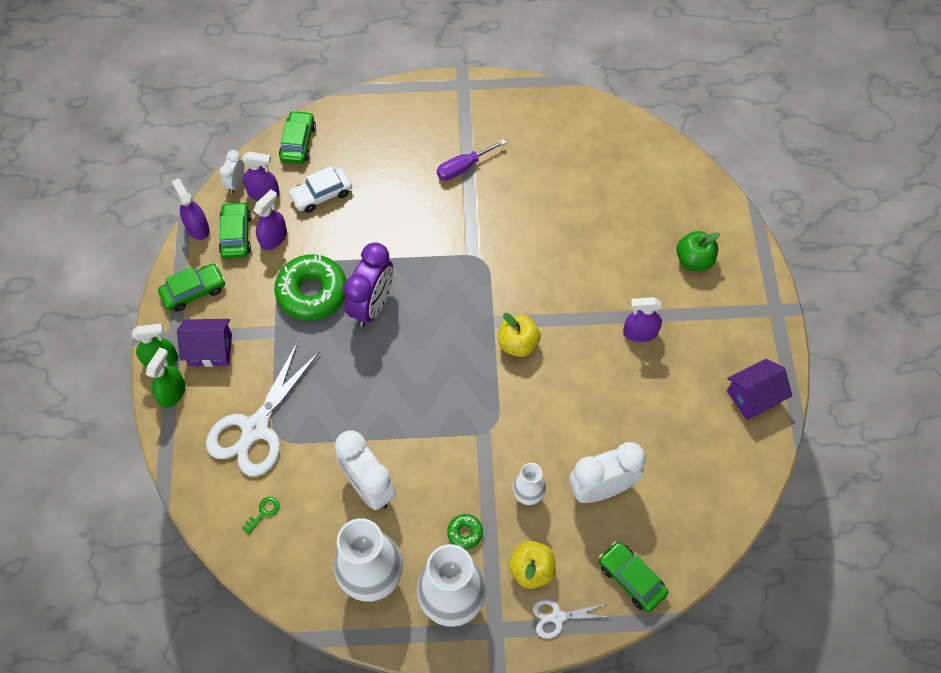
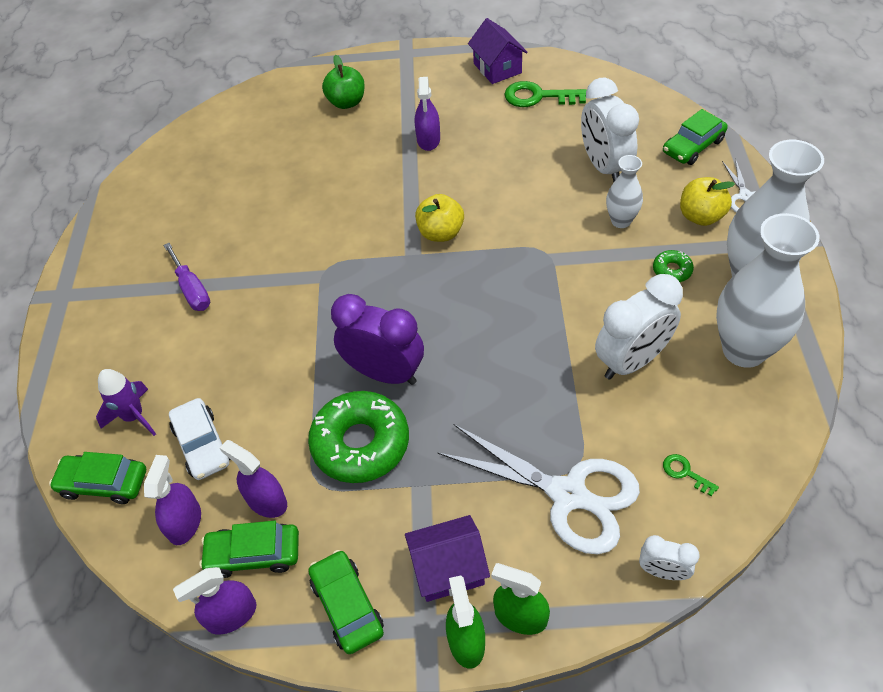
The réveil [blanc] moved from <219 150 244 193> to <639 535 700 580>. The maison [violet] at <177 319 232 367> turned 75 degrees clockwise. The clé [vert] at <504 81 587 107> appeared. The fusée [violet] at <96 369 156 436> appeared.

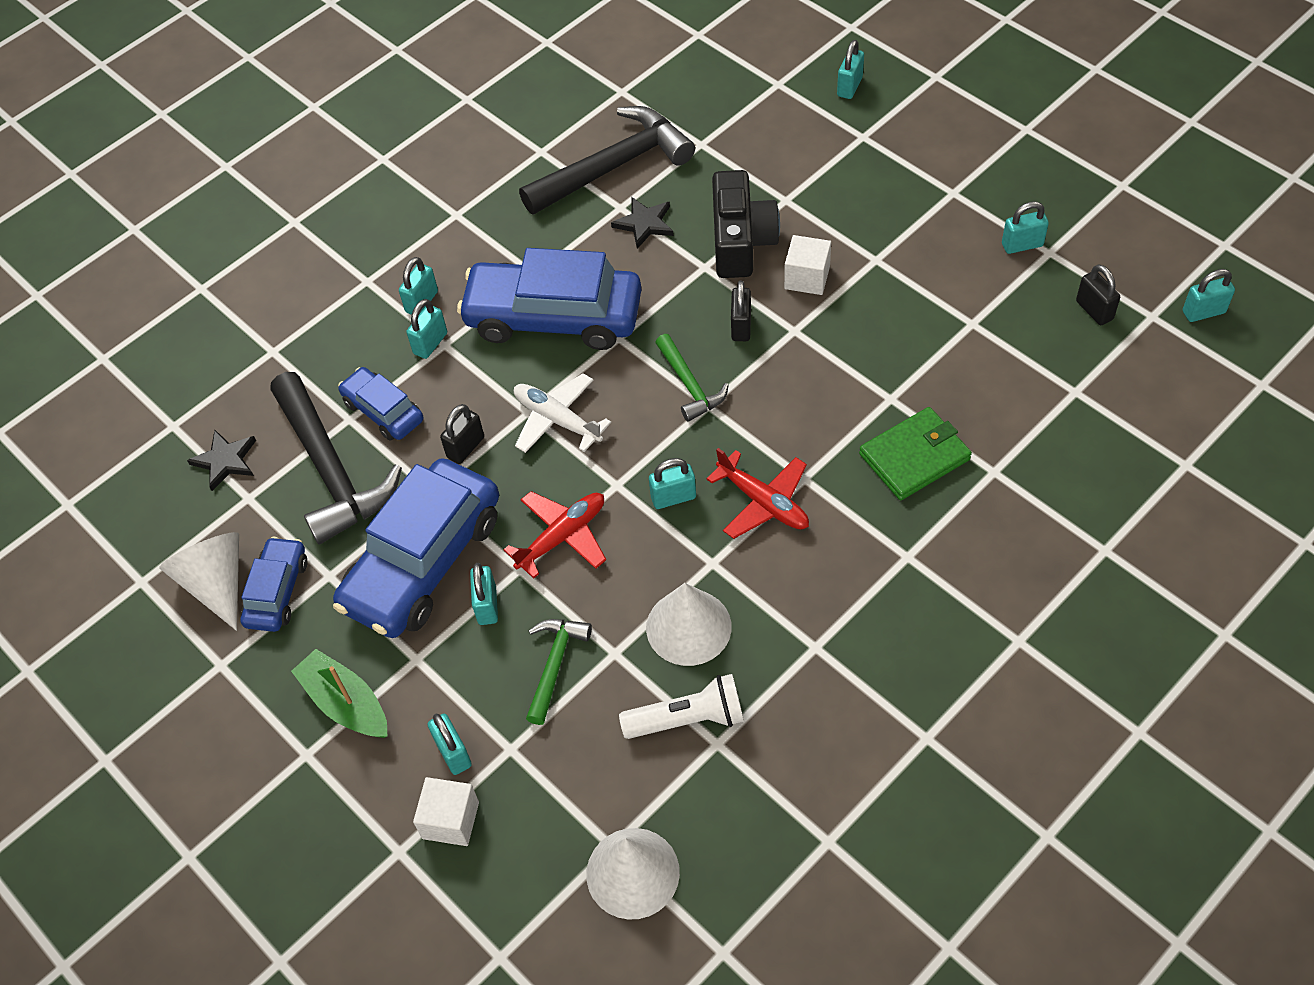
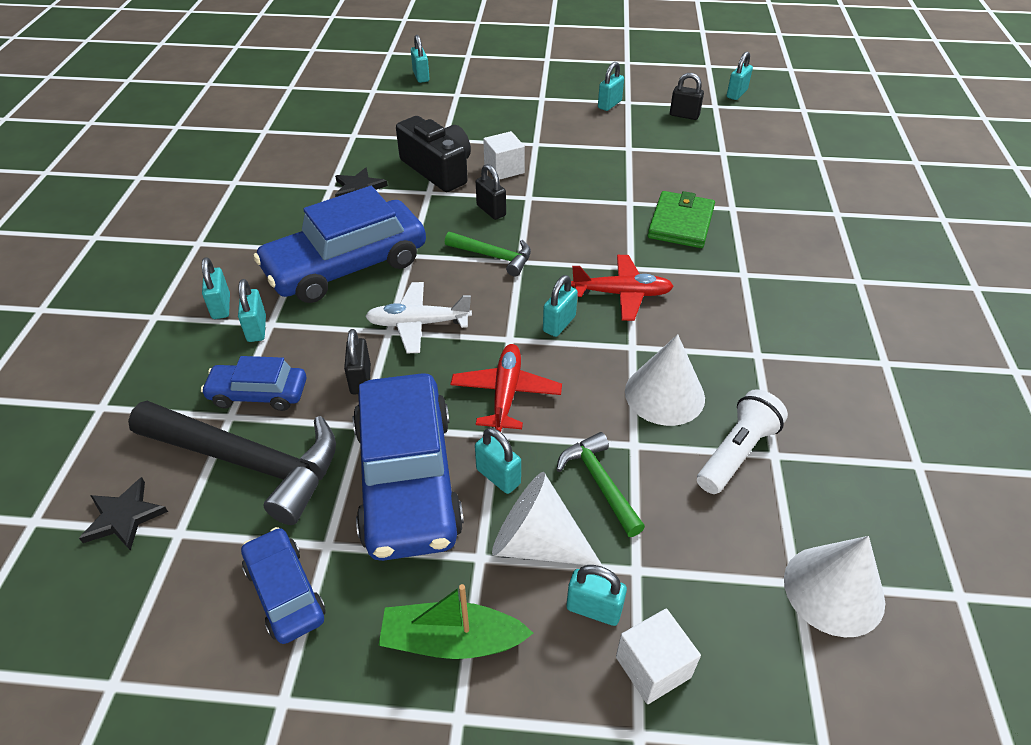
The marteau [noir] at <519 106 695 215> disappeared. The cône [blanc] moved from <159 532 239 631> to <492 472 603 567>.

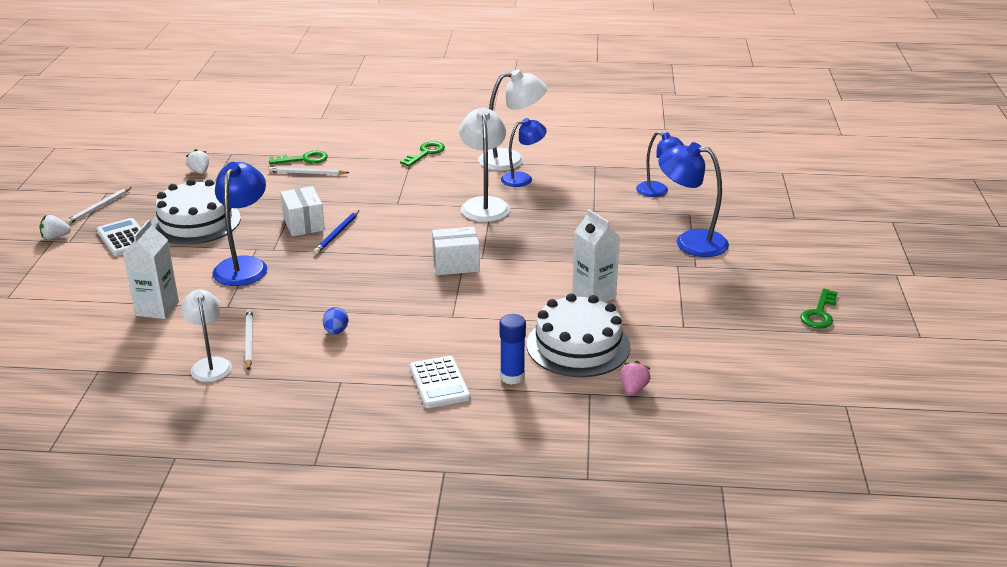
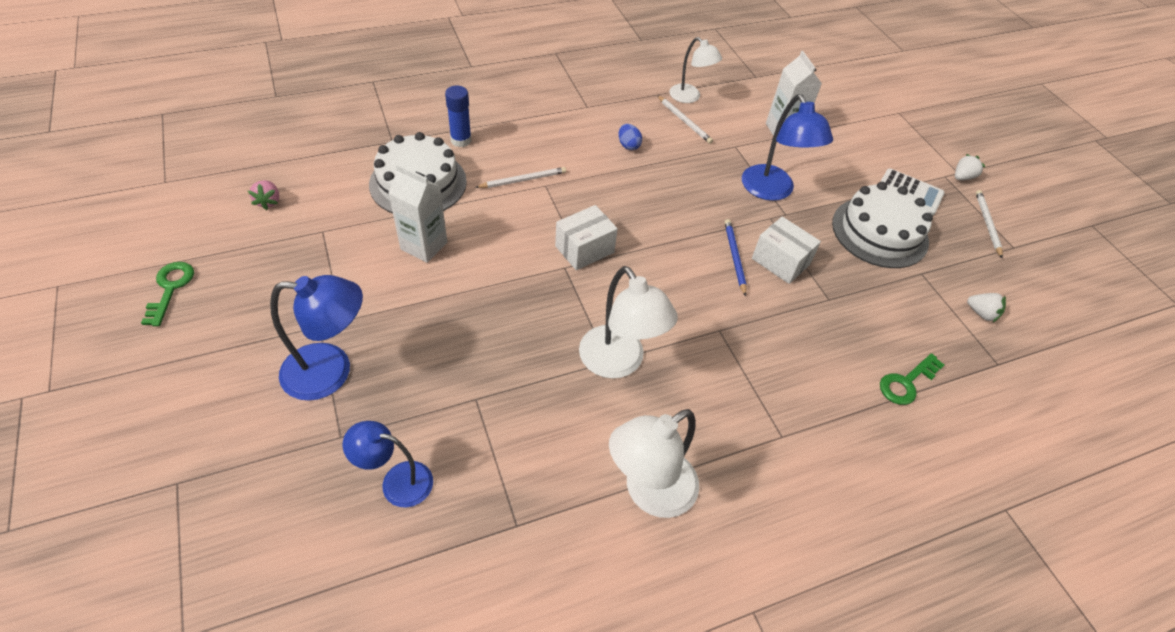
The lampe [bleu] at <501 118 547 187> disappeared. The clé [vert] at <400 141 445 167> disappeared. The crayon [blanc] moved from <269 167 350 175> to <475 167 566 188>. The calculatrice [blanc] at <410 356 471 408> disappeared. The fraise [rose] moved from <621 361 651 395> to <248 180 279 210>.

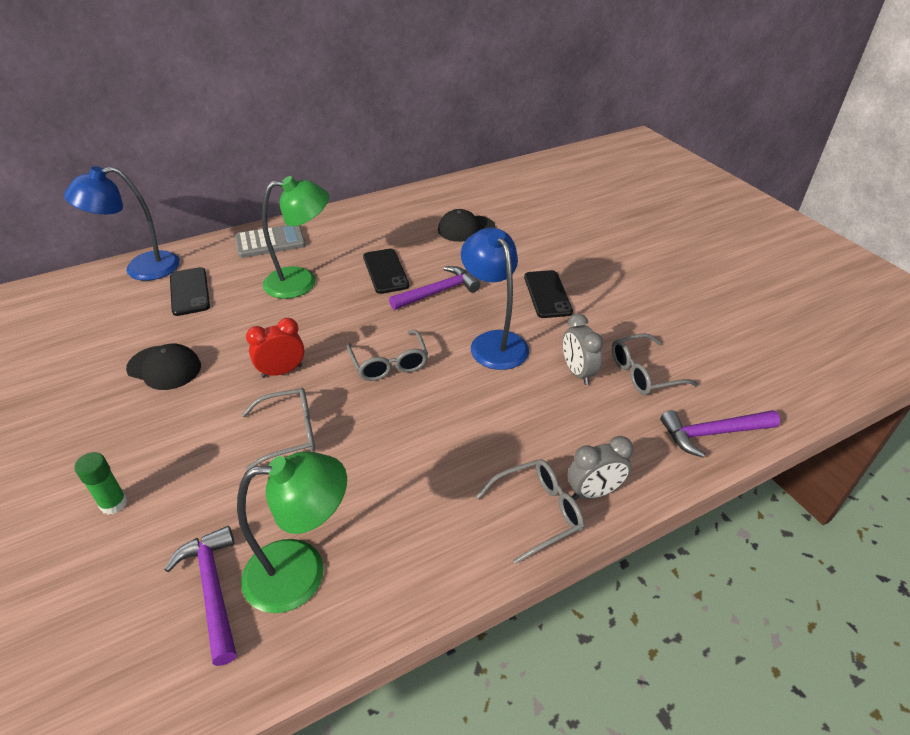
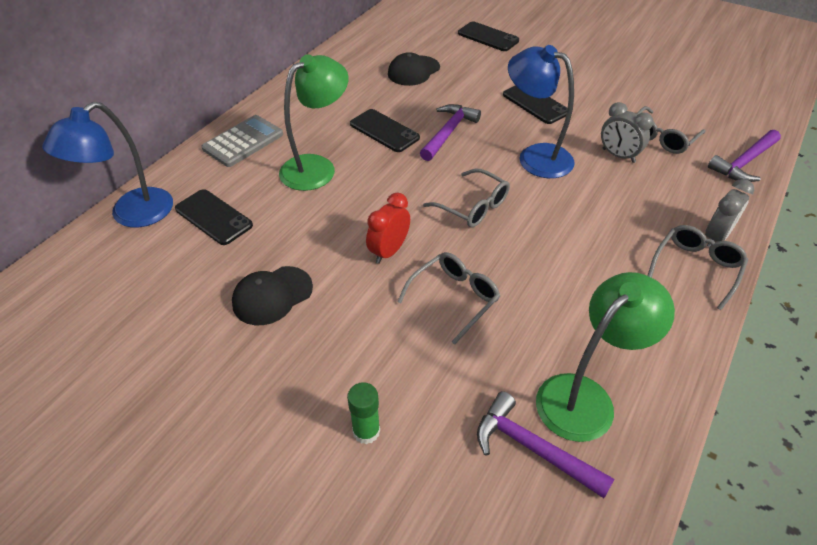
The casquette [noir] at <126 343 201 390> turned 150 degrees clockwise. The téléphone [noir] at <458 21 519 51> appeared.

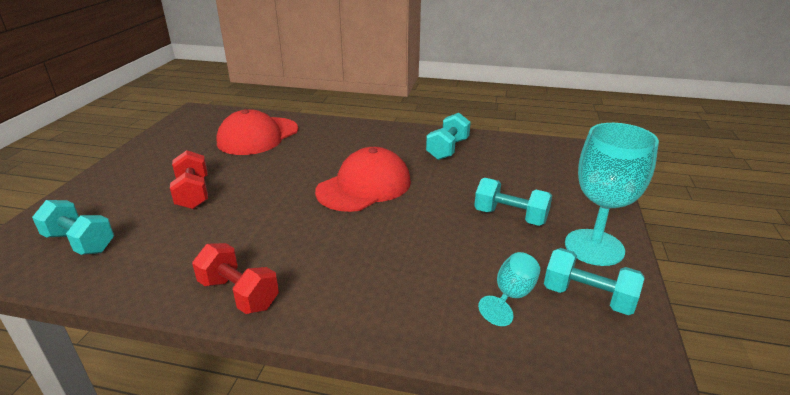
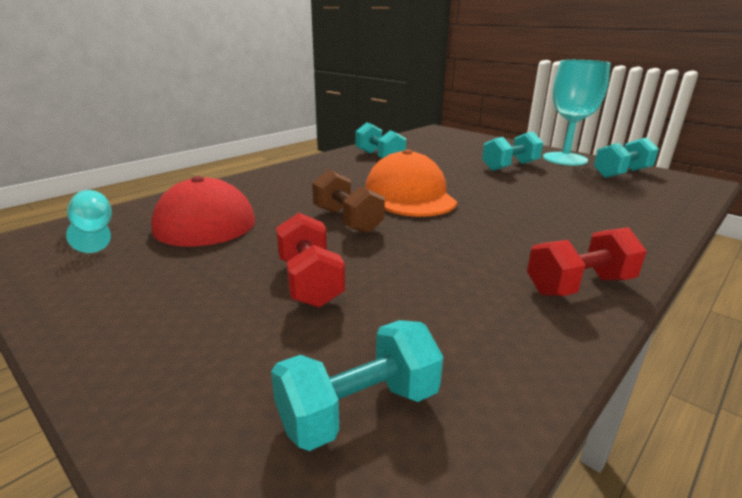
The casquette [rouge] at <315 147 411 212> became the casquette [orange] at <365 149 457 217>. The haltère [rouge] at <170 150 208 209> turned 60 degrees clockwise. The verre à pied [turquoise] moved from <478 252 540 326> to <66 190 112 253>. The haltère [marron] at <312 170 385 234> appeared.

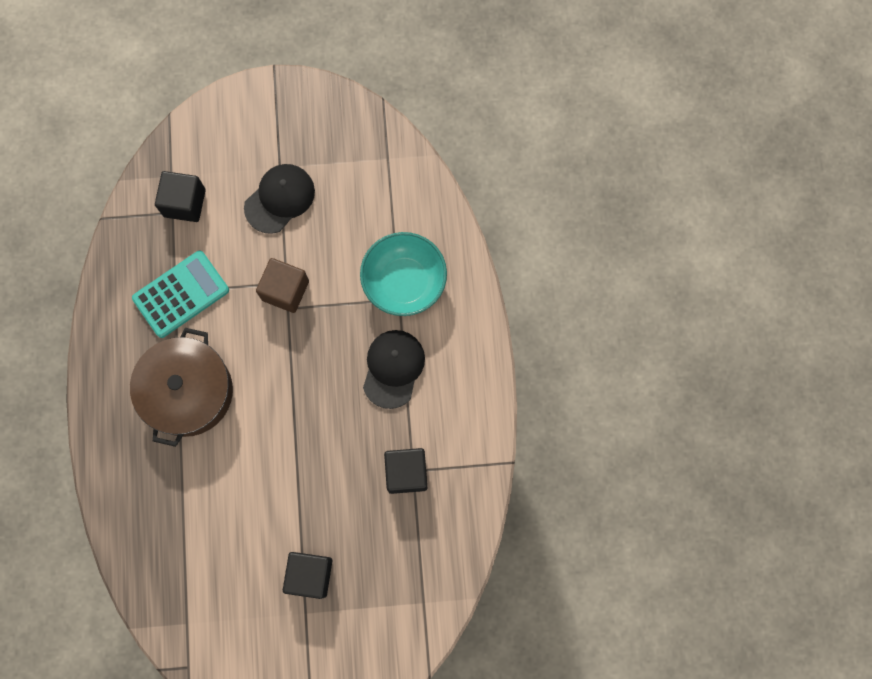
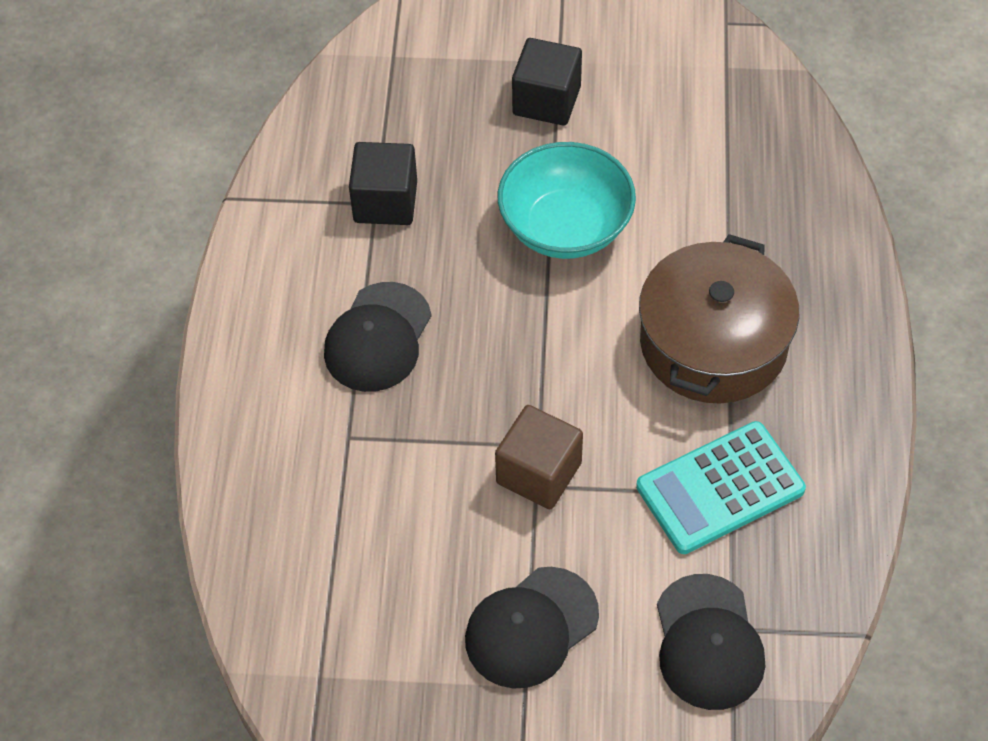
The cube [noir] at <155 171 206 222> was replaced by the casquette [noir] at <657 574 765 710>. The bol [turquoise] moved from <360 232 447 316> to <498 142 636 259>.

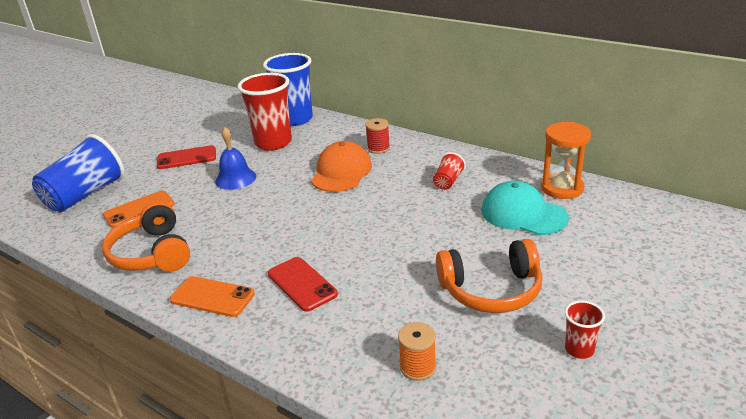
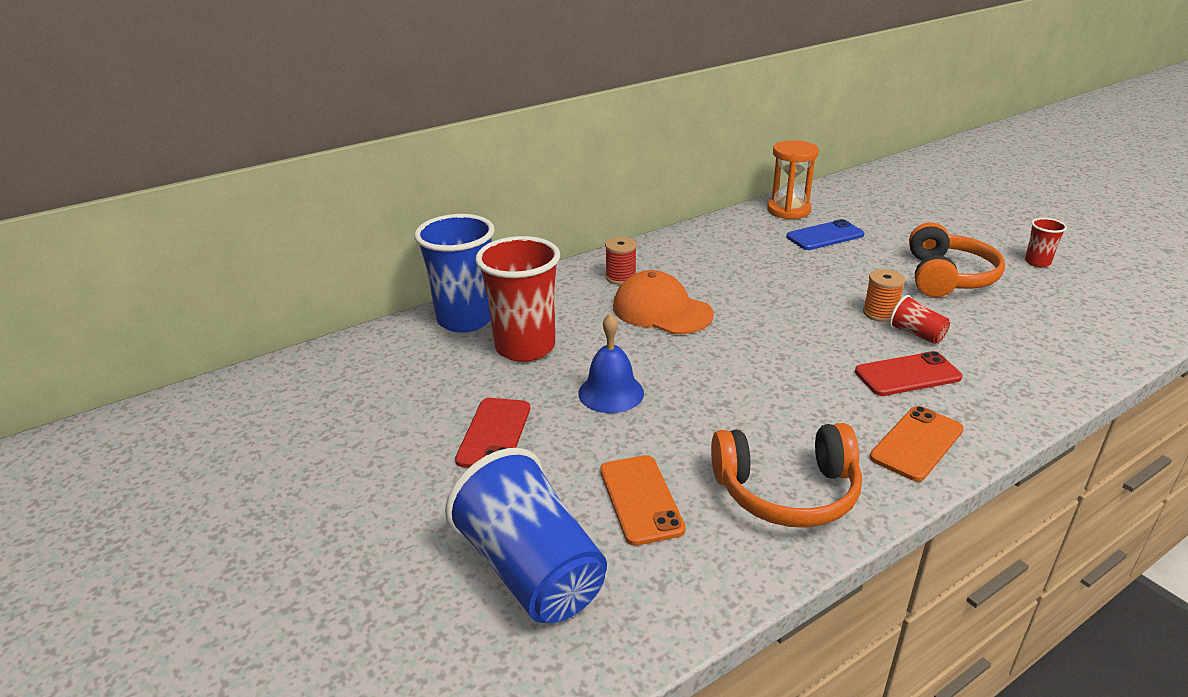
The gobelet [rouge] moved from <433 152 466 190> to <889 295 950 344>. The casquette [turquoise] at <481 181 569 235> was replaced by the téléphone [bleu] at <786 219 864 250>. The bobine [orange] moved from <398 322 436 381> to <863 269 905 322>.

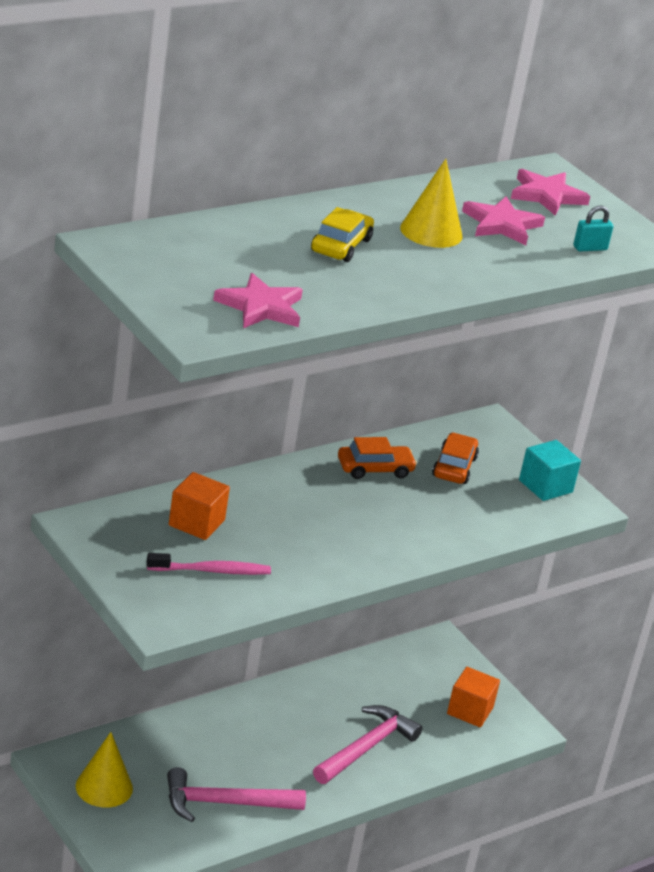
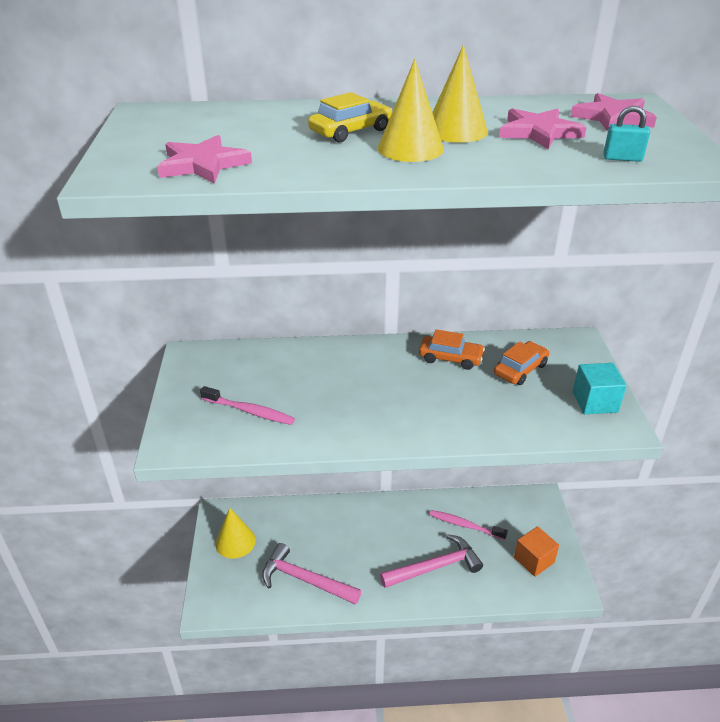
The cube [orange] at <169 472 230 540> disappeared. The cône [jaune] at <378 59 444 162> appeared. The brosse à dents [rose] at <430 510 508 540> appeared.

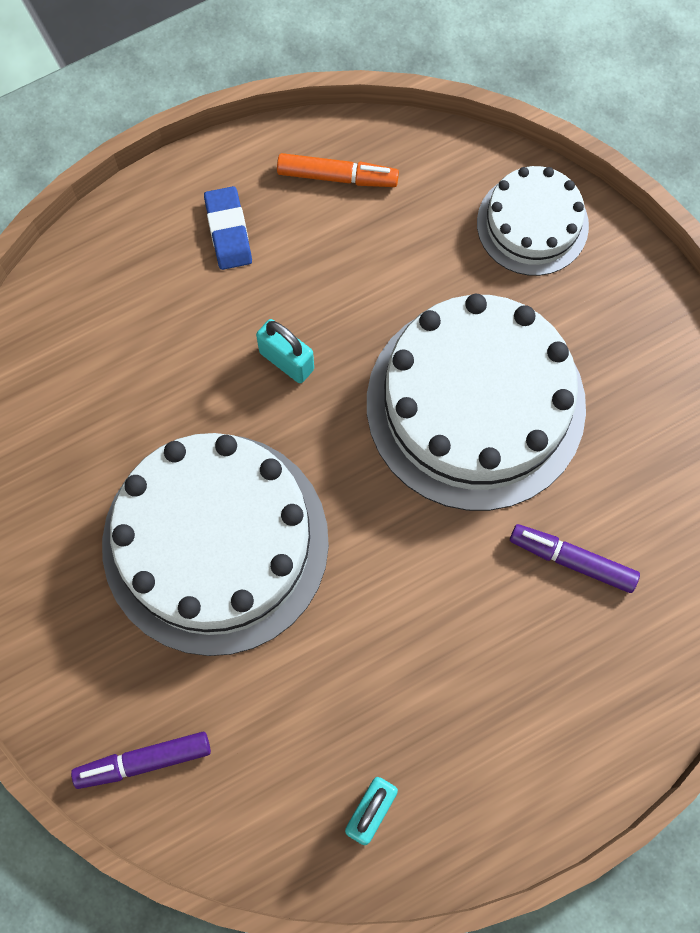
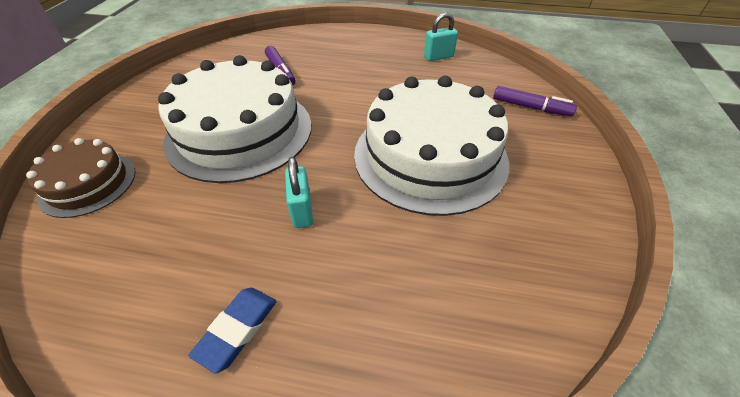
The feutre [orange] at <277 153 399 187> disappeared. The gâteau [blanc] at <477 166 589 276> became the gâteau [marron] at <26 138 136 218>.

